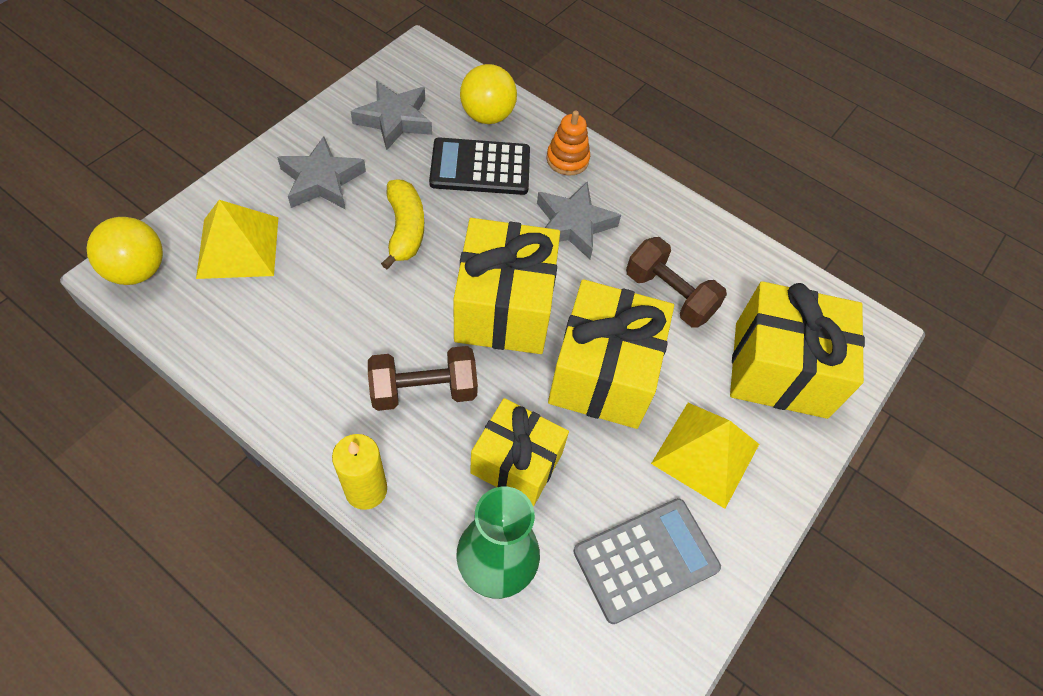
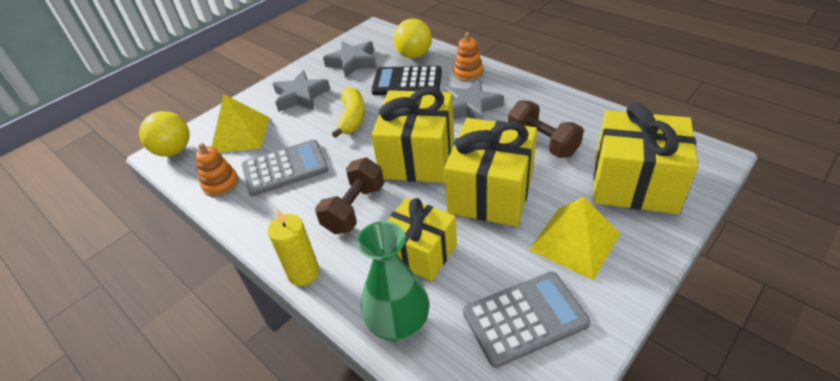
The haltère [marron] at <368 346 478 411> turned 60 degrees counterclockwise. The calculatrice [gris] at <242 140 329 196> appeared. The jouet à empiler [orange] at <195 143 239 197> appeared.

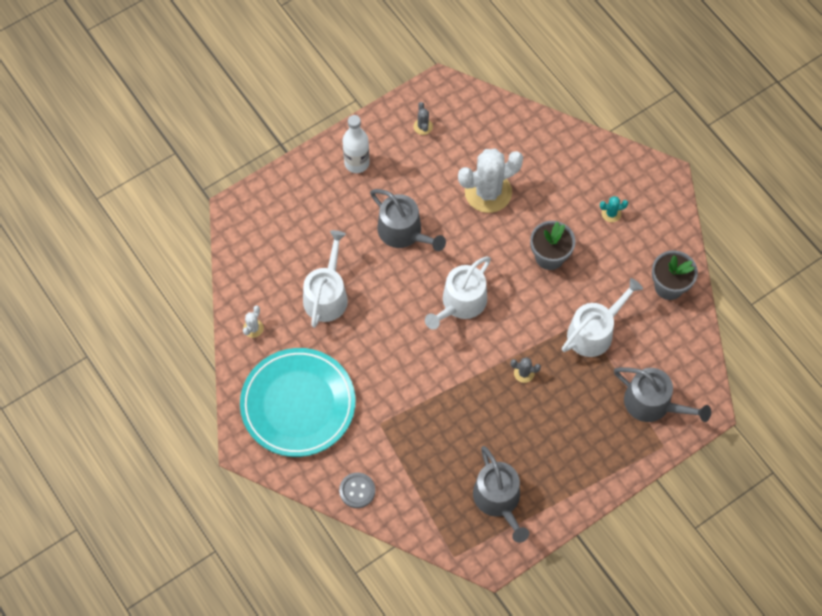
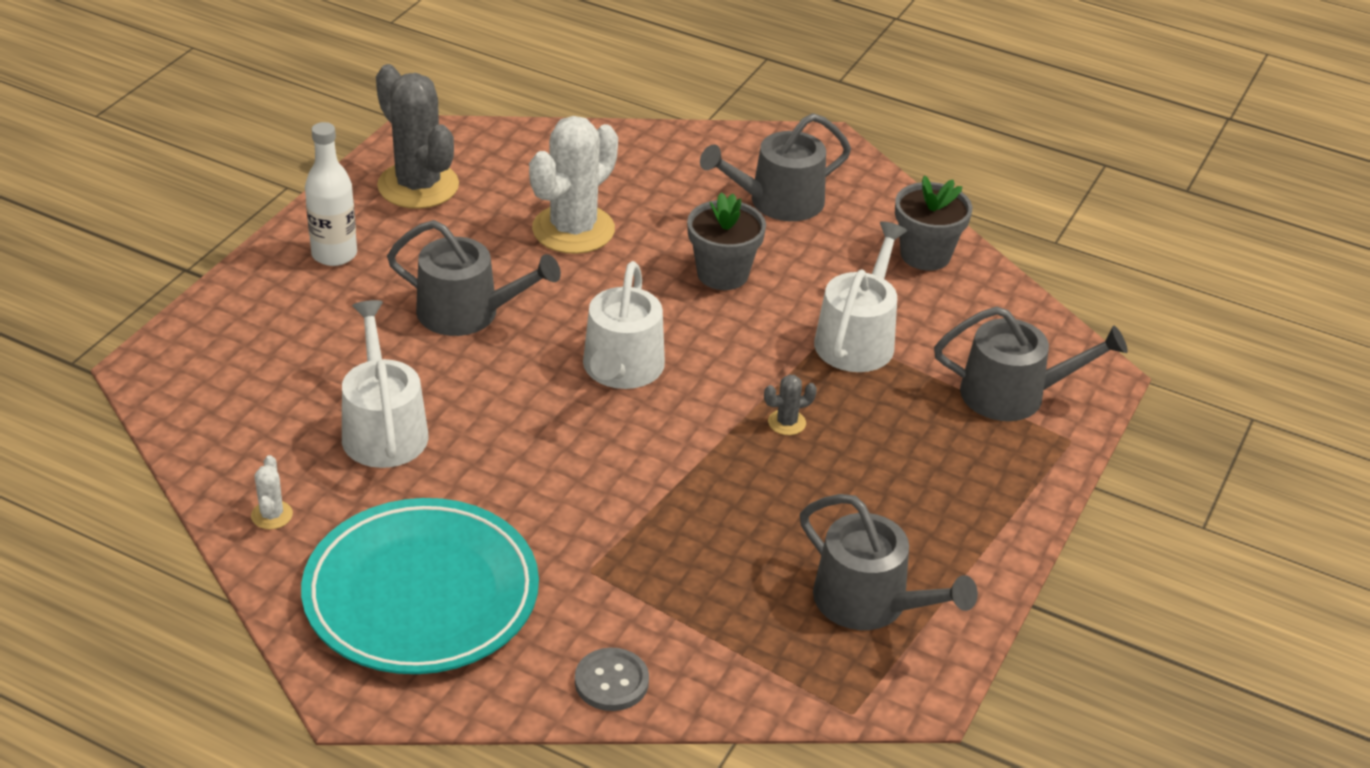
The cactus [gris] at <414 102 433 135> changed to 2.41 times the size. The cactus [turquoise] at <600 196 628 222> was replaced by the arrosoir [gris] at <700 113 851 221>.

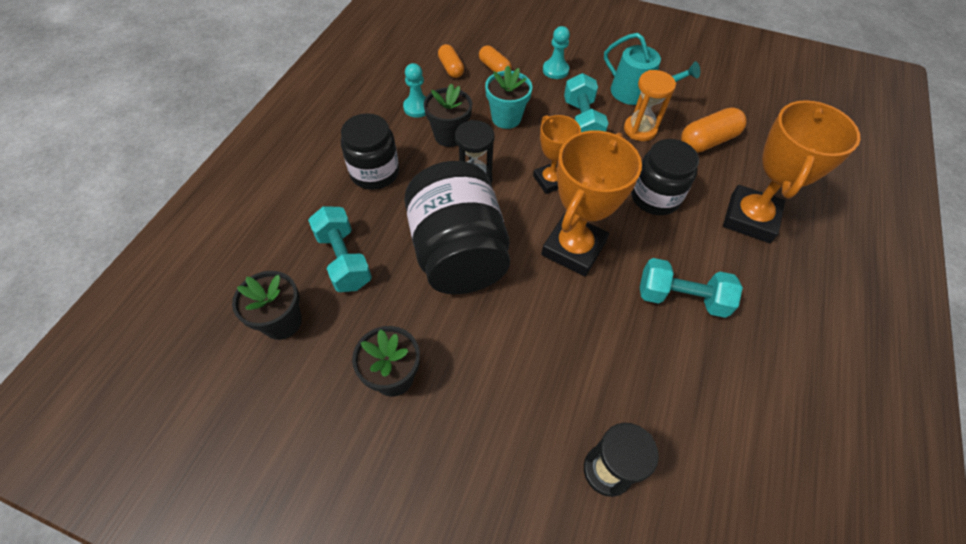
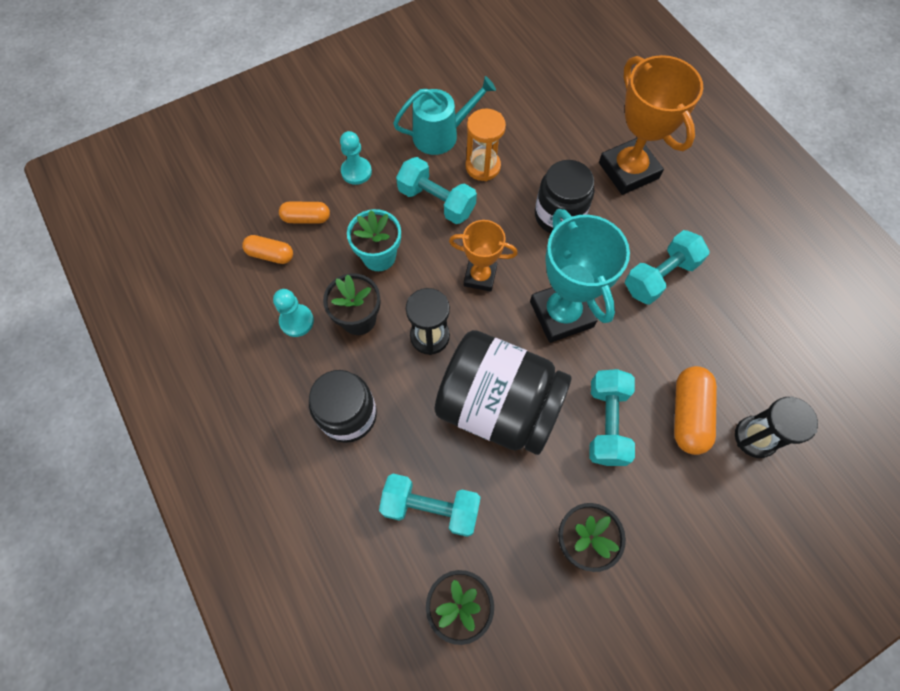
The gélule [orange] moved from <681 107 747 153> to <674 366 717 455>. The trophée [orange] at <541 131 642 277> became the trophée [turquoise] at <530 209 630 343>. The haltère [turquoise] at <589 369 635 466> appeared.

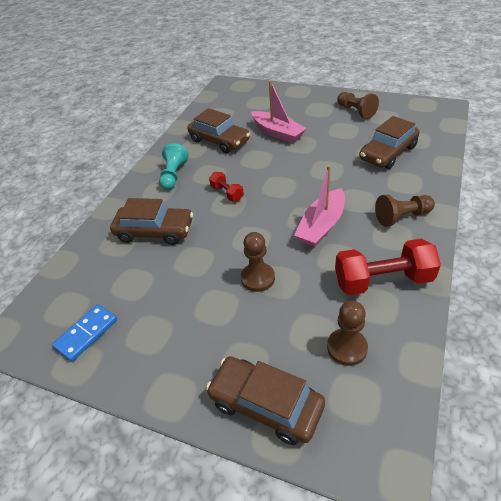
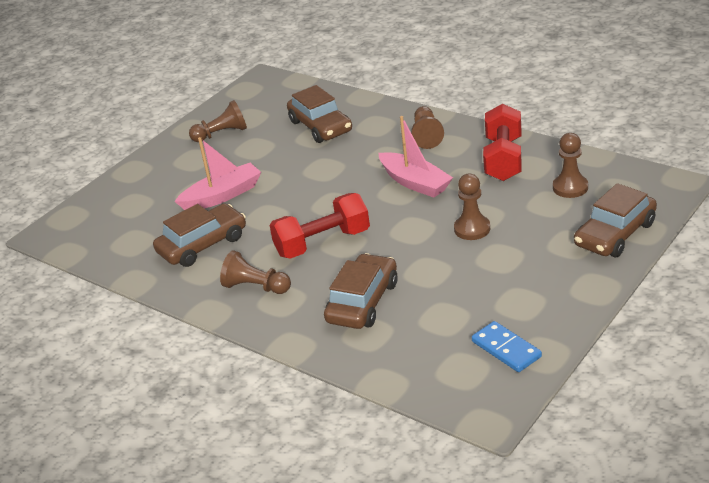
The pion [turquoise] at <159 143 189 190> became the pion [marron] at <220 251 291 294>. The haltère [rouge] at <209 172 244 201> changed to 1.92 times the size.

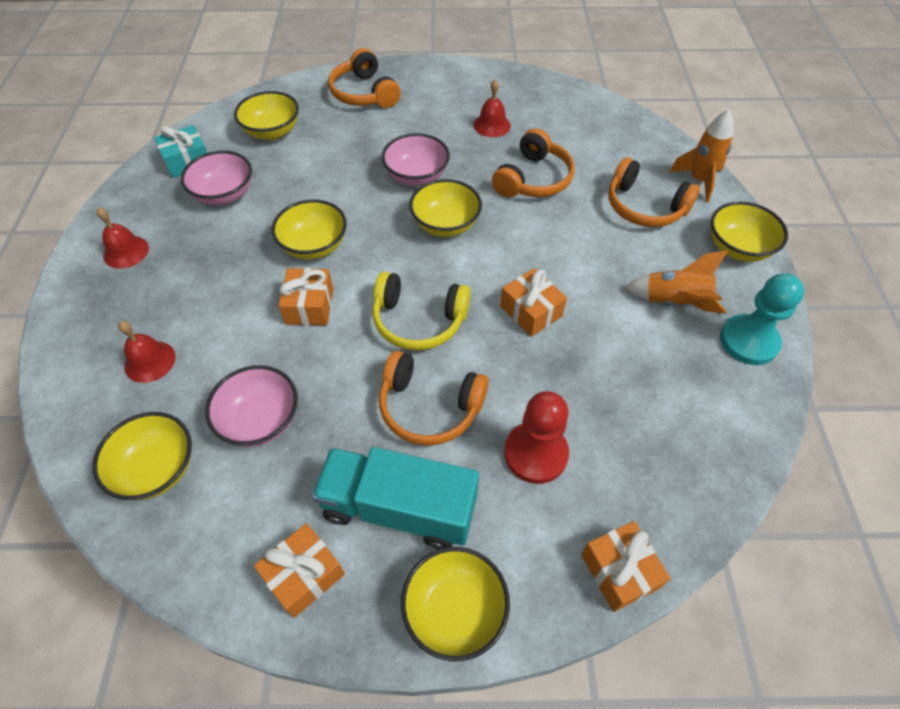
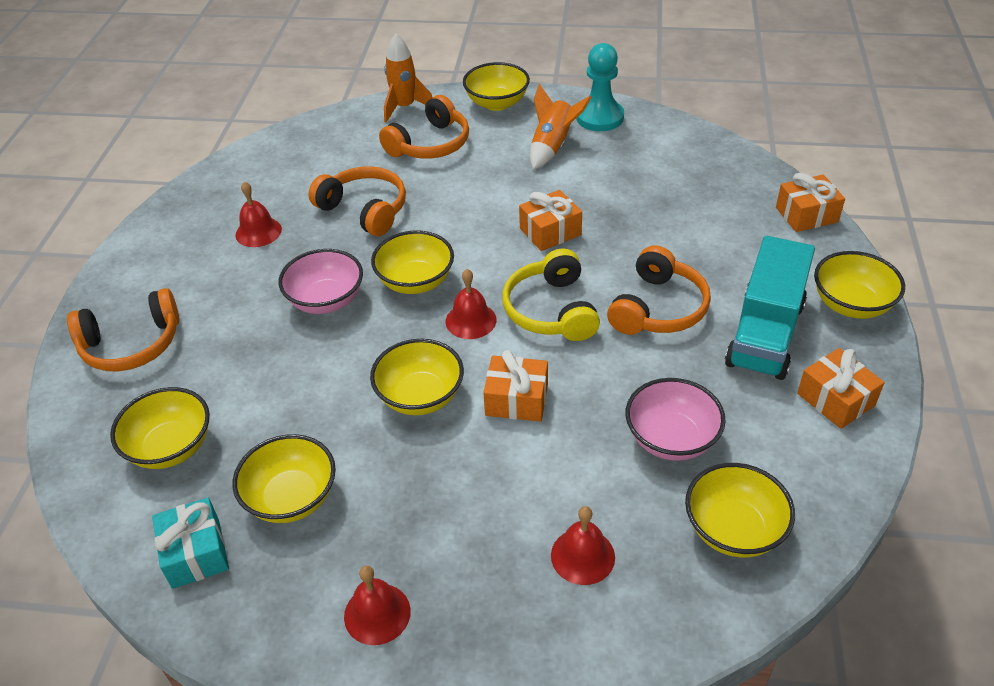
The bol [rose] at <181 151 252 205> became the bol [jaune] at <233 434 336 523>. The casque audio [jaune] at <372 272 471 350> turned 150 degrees clockwise. The pion [rouge] at <504 391 569 484> disappeared. The cloche [rouge] at <445 269 497 339> appeared.

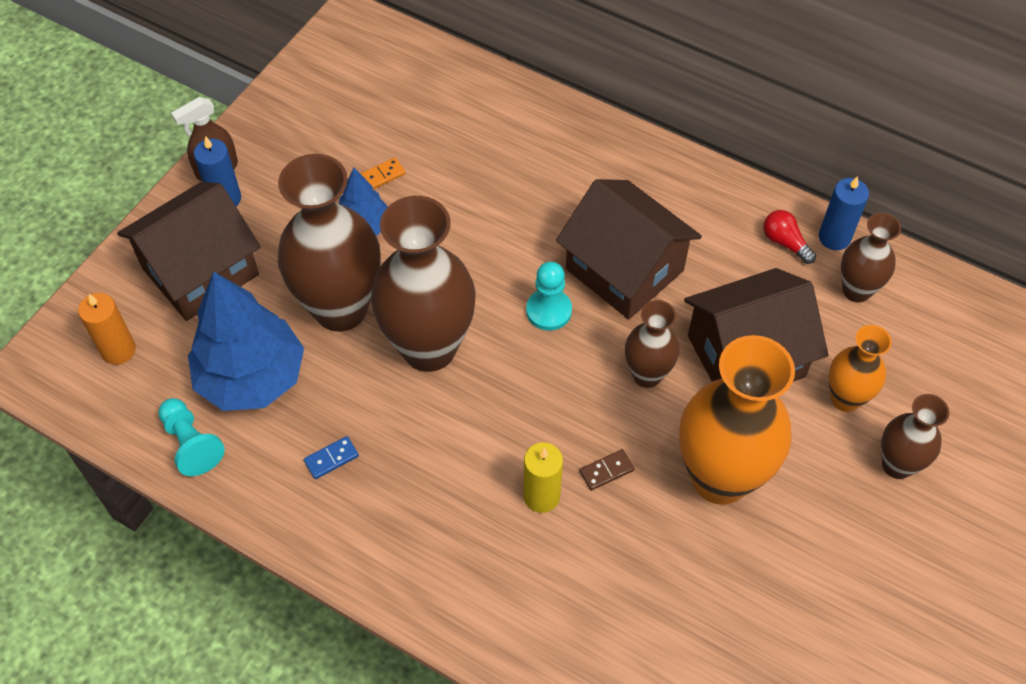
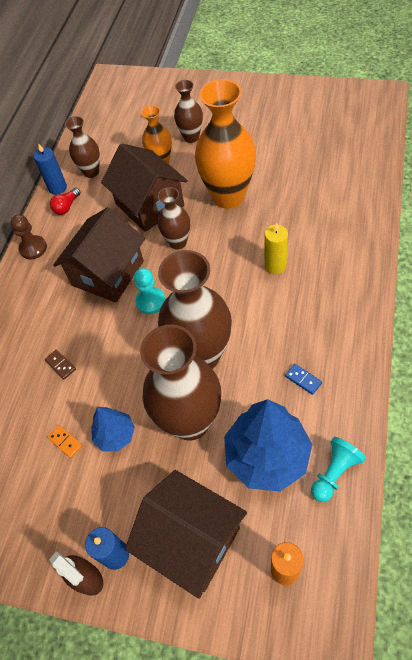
The domino [marron] moved from <580 449 635 491> to <45 350 76 379>. The pion [marron] at <11 214 47 260> appeared.

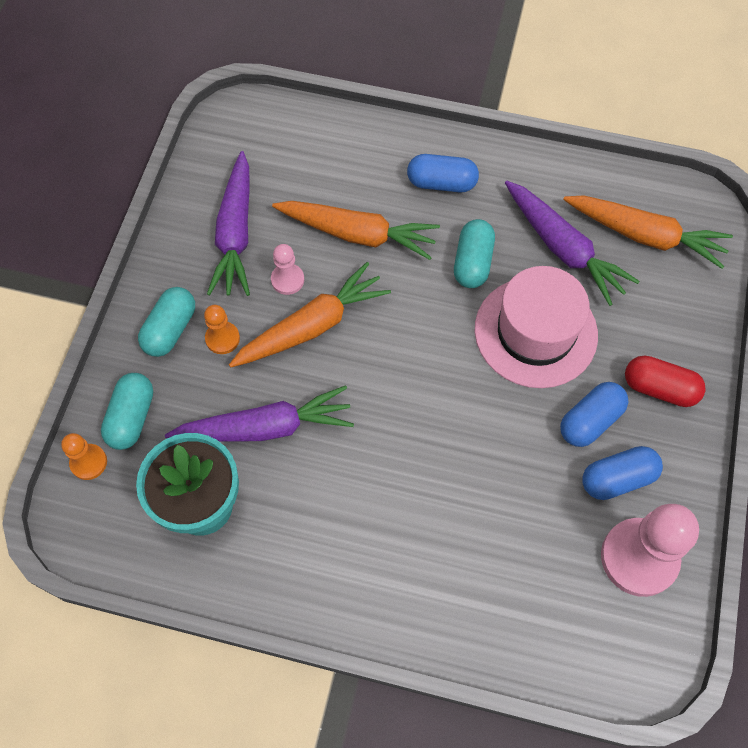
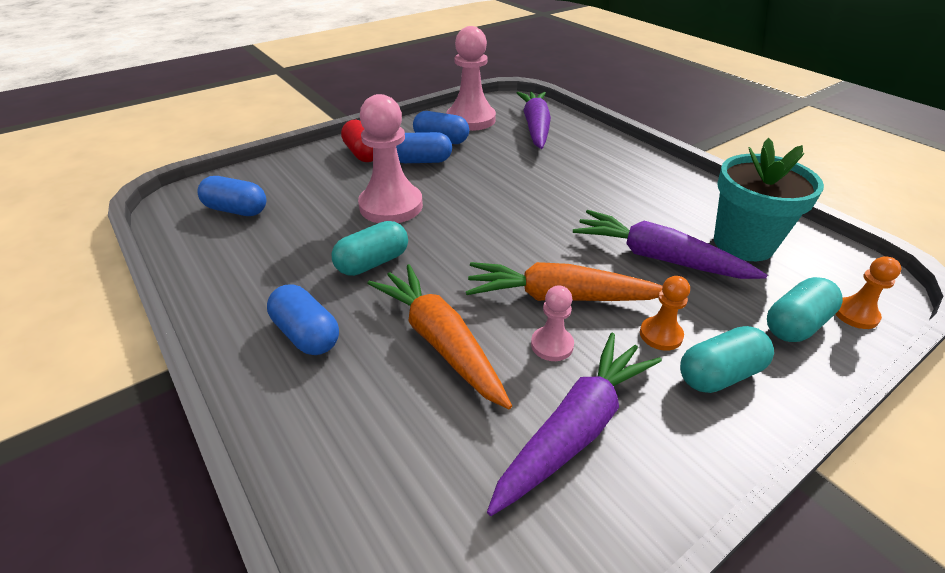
The carotte [violet] moved from <505 181 640 306> to <517 92 551 149>. The carotte [orange] at <563 196 733 269> was replaced by the gélule [bleu] at <197 176 266 216>. The chapeau [rose] at <475 266 598 388> was replaced by the pion [rose] at <358 94 423 223>.

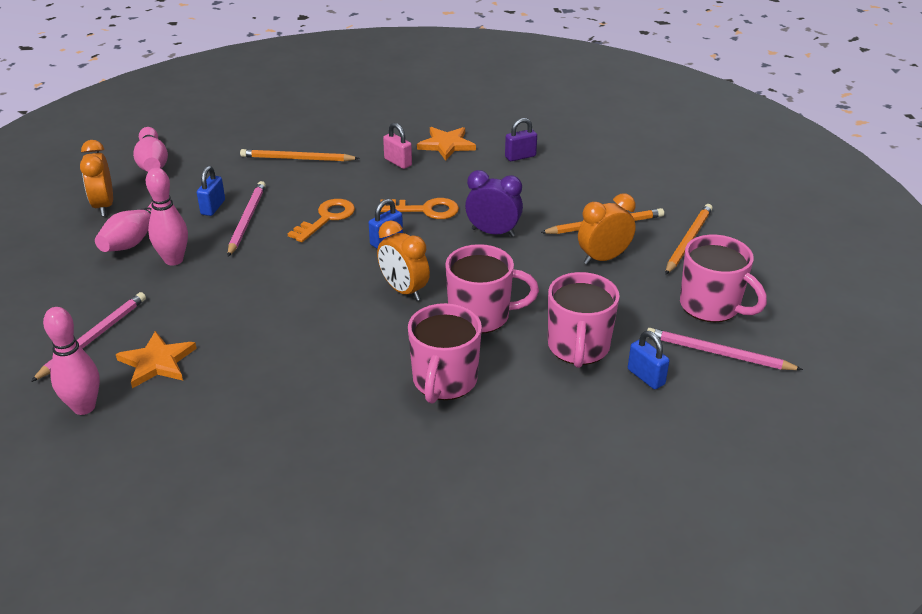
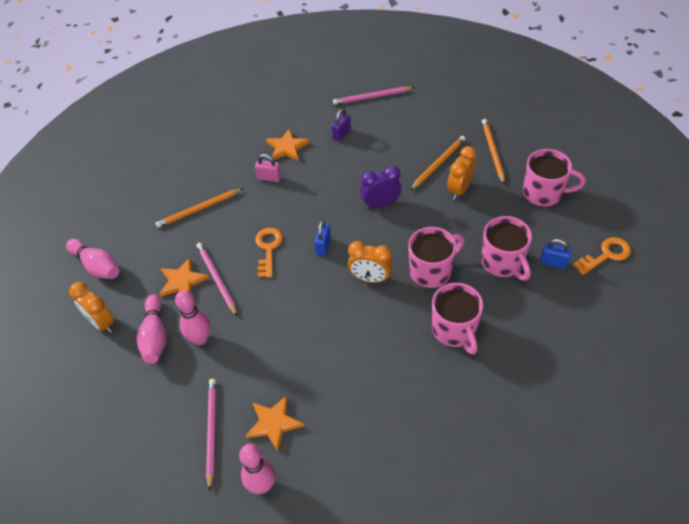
The cadenas [bleu] at <197 166 225 216> was replaced by the étoile [orange] at <159 258 209 297>. The clé [orange] moved from <380 198 459 219> to <573 237 631 275>. The crayon [rose] moved from <647 328 803 370> to <333 87 415 105>.

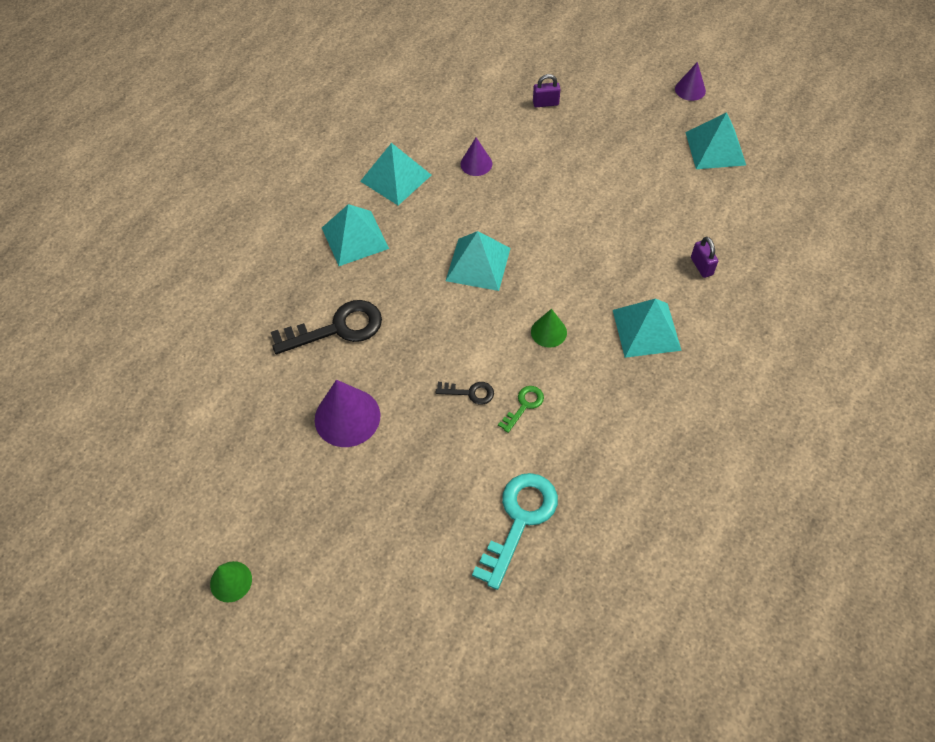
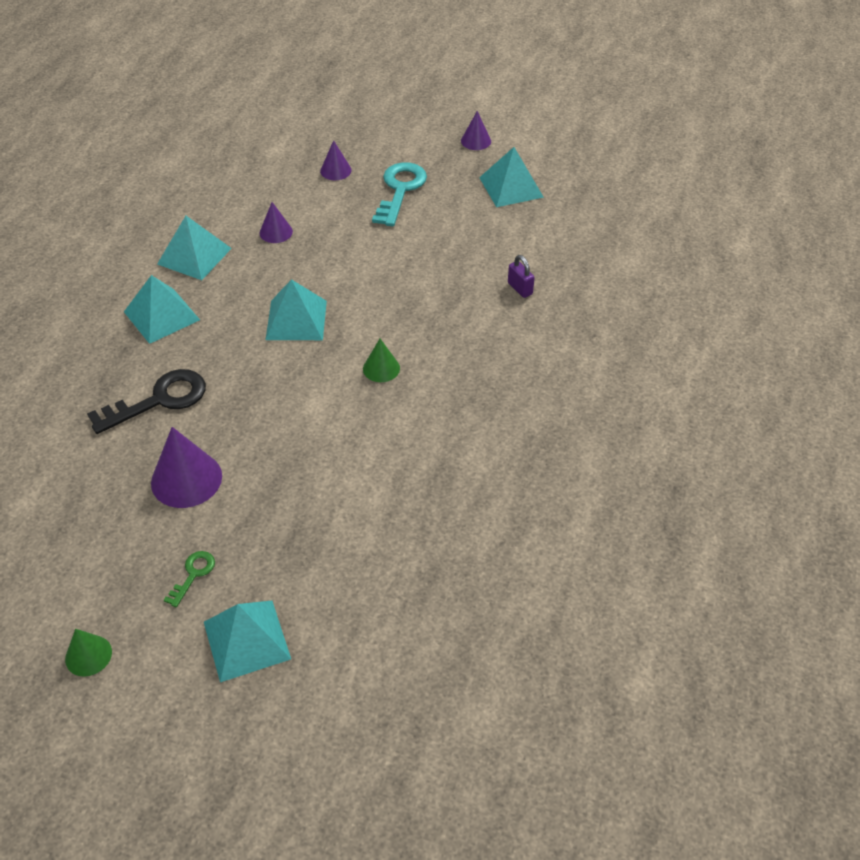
The cadenas [violet] at <533 74 560 107> was replaced by the cône [violet] at <320 140 352 180>. The pyramide [turquoise] moved from <613 298 682 358> to <204 601 291 682>. The clé [noir] at <435 382 494 405> disappeared. The clé [vert] moved from <498 386 544 433> to <164 551 215 607>. The clé [turquoise] moved from <472 473 558 590> to <372 162 427 226>.

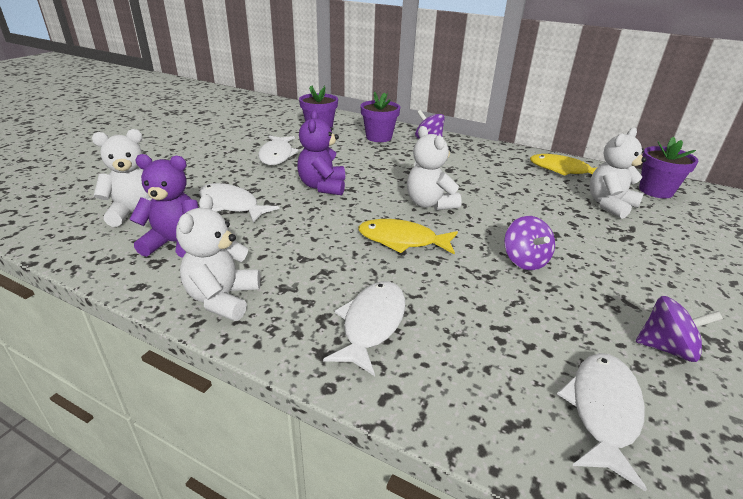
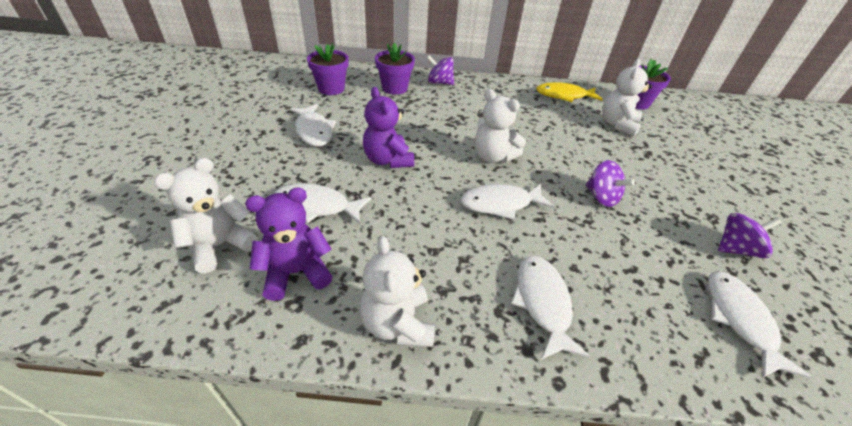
The poisson [jaune] at <358 219 458 255> became the poisson [blanc] at <461 184 554 220>.

